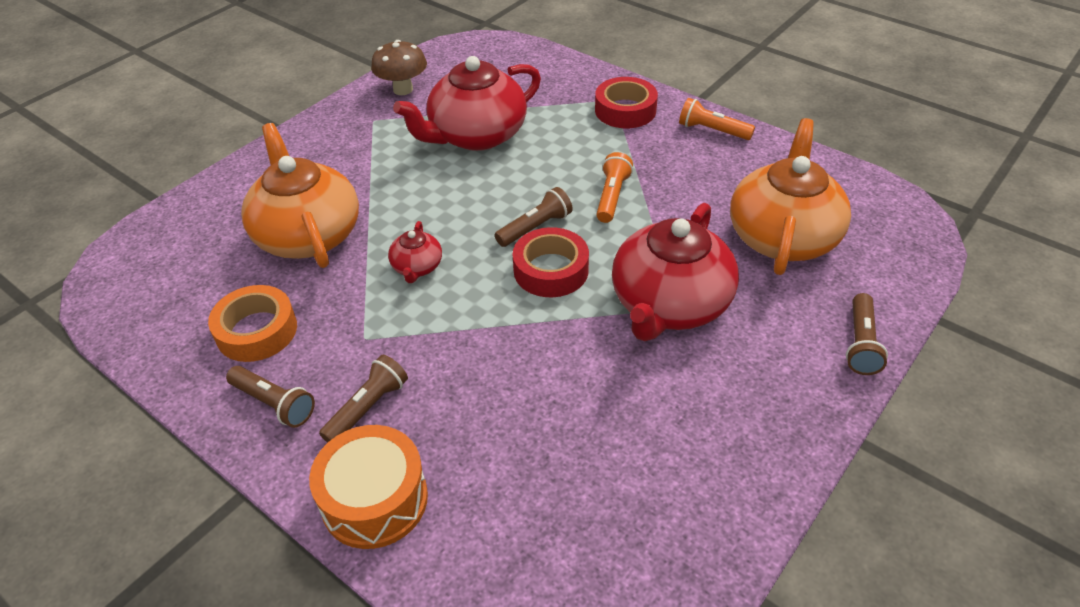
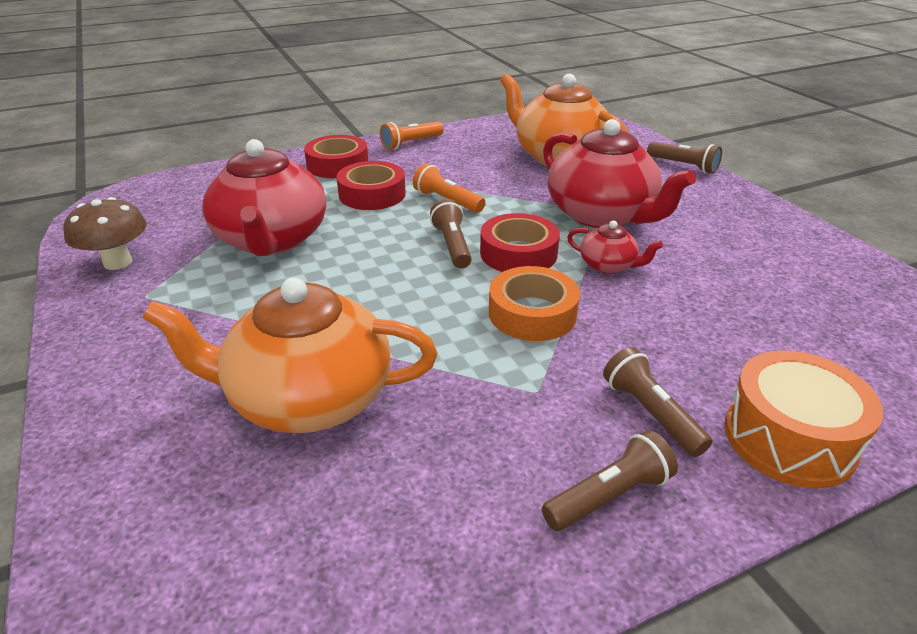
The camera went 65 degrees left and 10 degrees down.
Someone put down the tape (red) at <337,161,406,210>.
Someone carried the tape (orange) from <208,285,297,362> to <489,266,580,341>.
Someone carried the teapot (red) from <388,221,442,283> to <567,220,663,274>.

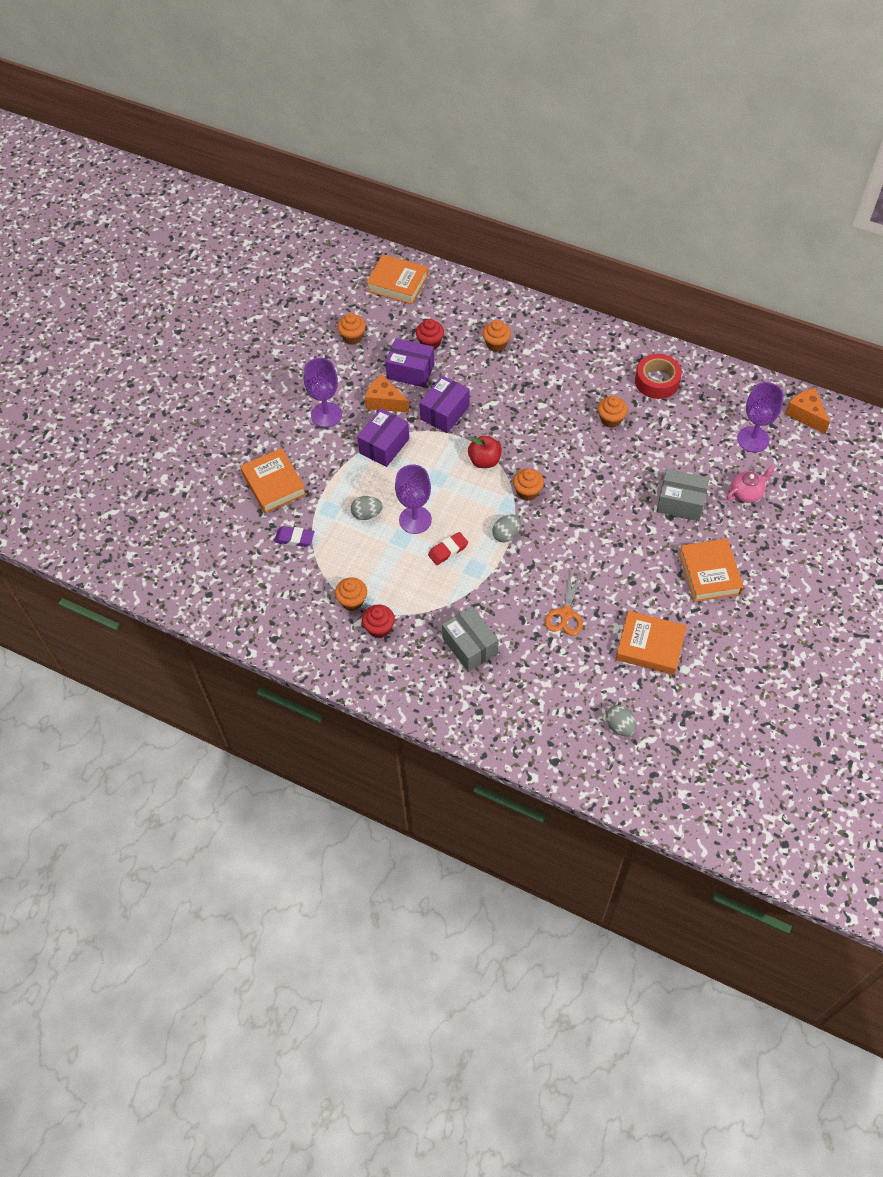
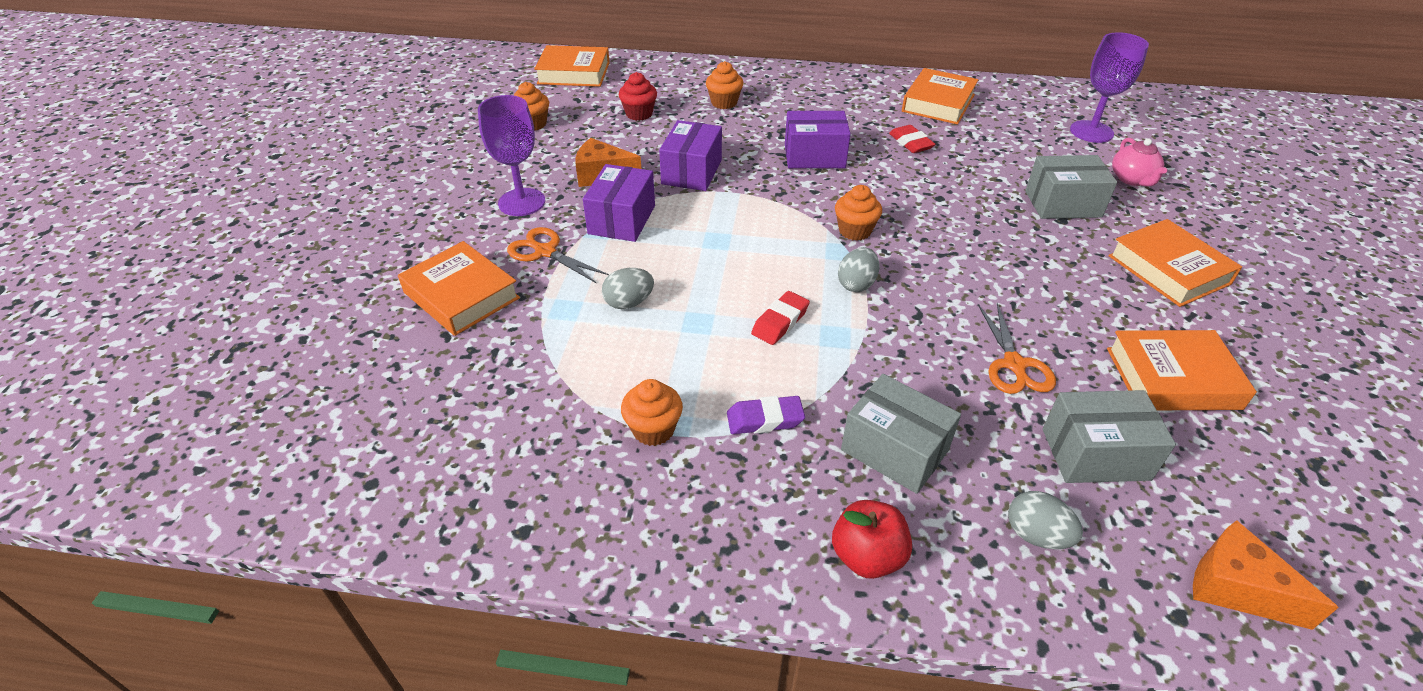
The camera went 20 degrees left and 15 degrees down.
Someone took away the cupcake (red) at <362,605,395,638>.
Someone took away the goblet (purple) at <395,464,432,534>.
Someone put down the scissors (orange) at <507,227,609,284>.
Someone put down the box (grey) at <1043,390,1176,483>.
Someone carried the eraser (purple) from <274,526,314,547> to <727,396,805,434>.
Someone carried the box (purple) from <385,338,434,388> to <785,111,851,168>.
Someone carried the apple (red) from <468,436,502,468> to <832,500,912,579>.
Someone carried the egg (grey) from <606,705,636,736> to <1008,491,1083,549>.
Someone carried the cheese (orange) from <785,388,830,434> to <1193,520,1339,630>.
Someone swapped the cupcake (orange) at <598,396,628,428> for the eraser (red) at <889,125,936,153>.
Someone swapped the tape (red) at <635,354,682,399> for the book (orange) at <902,68,979,124>.
Someone rotated the teapot (pink) at <727,466,775,503> by 135 degrees clockwise.

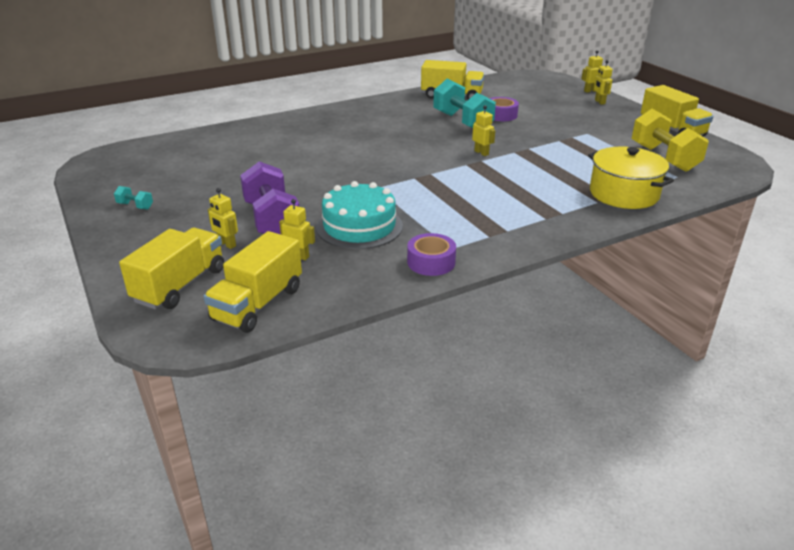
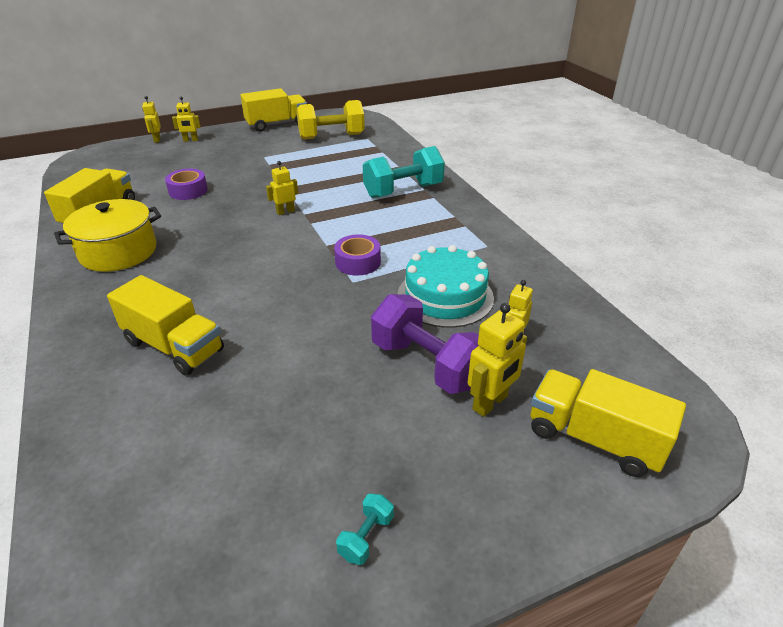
The camera went 85 degrees left and 5 degrees up.
Someone carried the truck (yellow) from <204,231,302,333> to <107,275,224,376>.
Someone carried the tape (purple) from <407,233,456,276> to <334,235,381,276>.
Someone carried the dumbbell (turquoise) from <433,79,496,128> to <363,146,445,198>.
Someone carried the pot (yellow) from <588,147,674,209> to <54,199,161,272>.
Someone rotated the dumbbell (purple) at <240,161,299,234> by 60 degrees clockwise.
Someone scaled the robot (yellow) at <208,188,238,249> by 1.51.

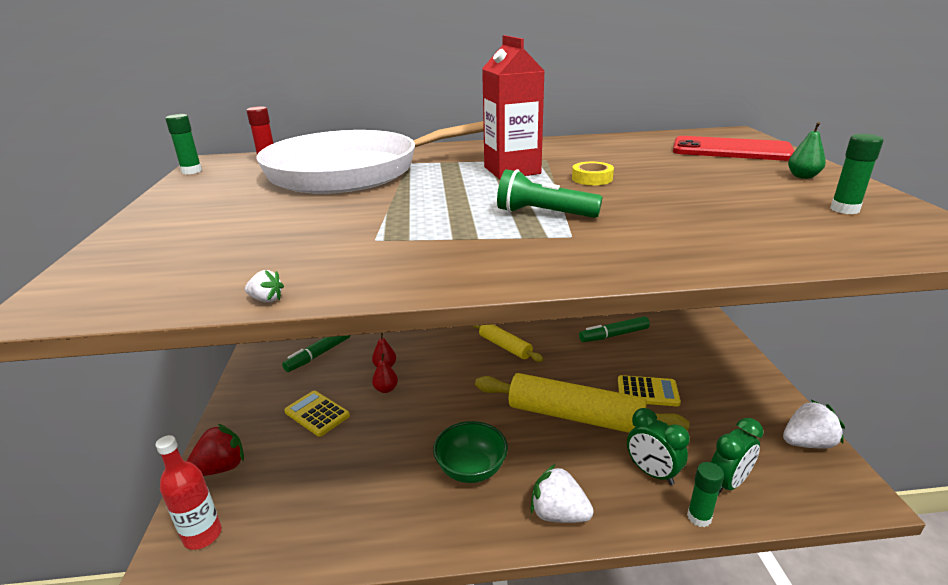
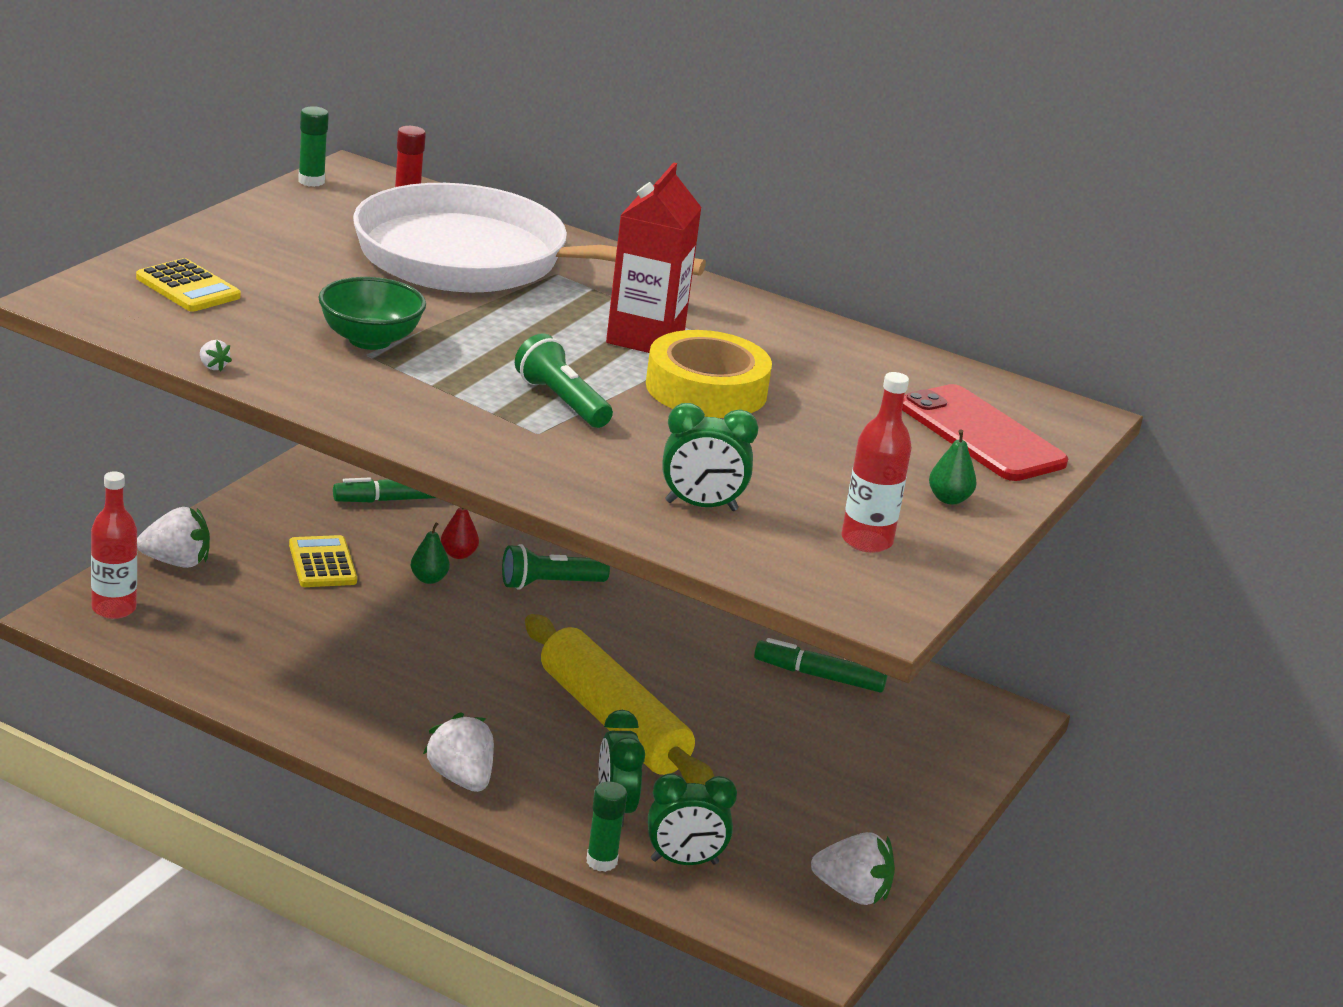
The camera went 30 degrees right and 0 degrees up.
Someone took away the rolling pin (yellow) at <473,324,543,362>.
Someone put down the flashlight (green) at <502,544,610,590>.
Someone put down the clock (green) at <662,403,758,511>.
Someone carried the bowl (green) from <433,421,508,483> to <318,277,426,350>.
Someone carried the calculator (yellow) from <618,375,681,406> to <136,258,241,312>.
Someone swapped the glue stick (green) at <830,134,884,214> for the bottle (red) at <841,372,912,553>.
Someone repainted the strawberry (red) at <187,424,244,476>, which became the strawberry (white) at <137,507,210,568>.
Someone repainted the pear (red) at <372,354,398,393>, which became the pear (green) at <411,522,450,584>.
Someone scaled the tape (yellow) at <572,162,614,185> by 2.15.

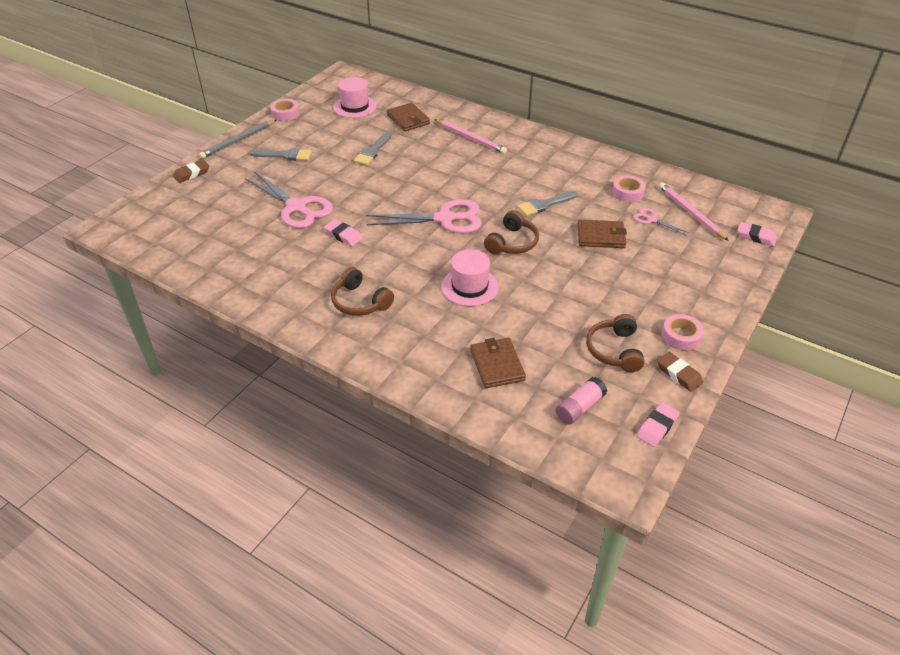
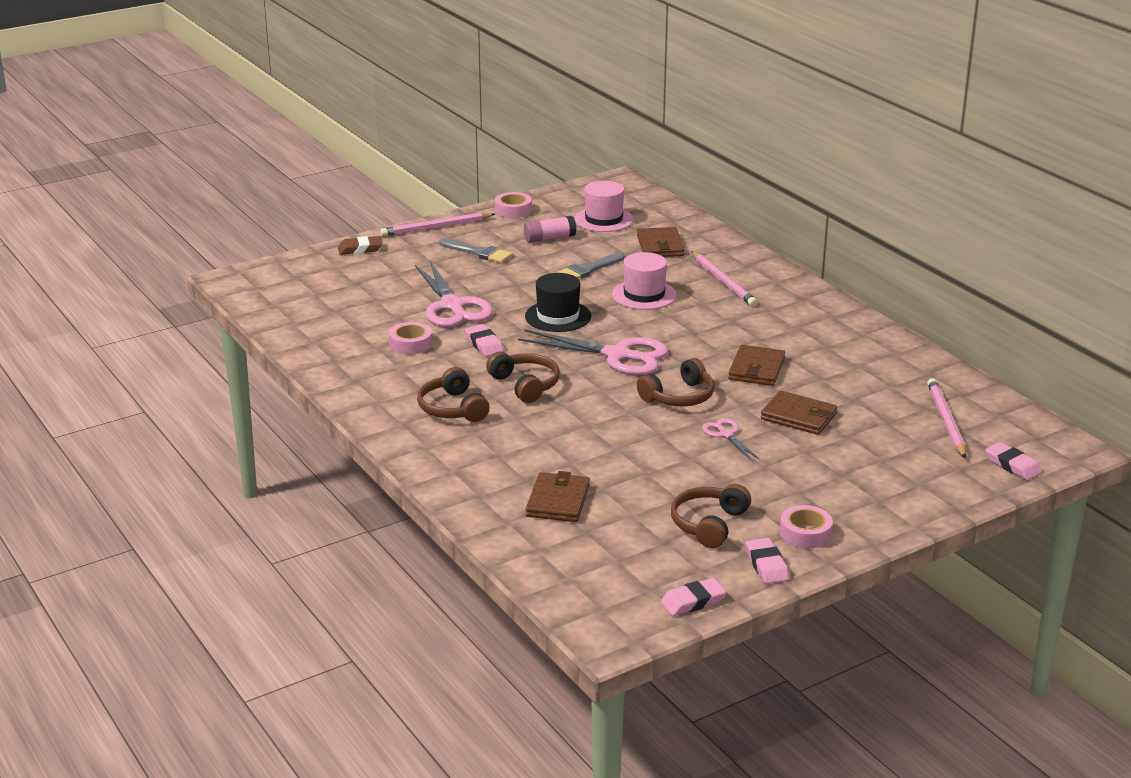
The camera went 25 degrees right and 15 degrees down.
Someone put down the headphones (brown) at <486,351,560,403>.
Someone put down the hat (black) at <525,273,591,332>.
Someone carried the hat (pink) from <441,250,499,306> to <612,252,677,310>.
Someone carried the glue stick (pink) from <556,377,607,425> to <524,216,576,243>.
Someone carried the tape (pink) from <612,175,646,202> to <389,322,432,355>.
Someone carried the scissors (pink) from <633,208,689,235> to <702,418,759,460>.
Someone swapped the brush (grey) at <517,191,578,216> for the wallet (brown) at <728,345,785,386>.
Someone repainted the pencil (grey) at <199,120,276,159>, which became the pencil (pink) at <380,212,495,236>.
Someone repainted the eraser (brown) at <657,352,703,392>, which became the eraser (pink) at <746,538,789,584>.

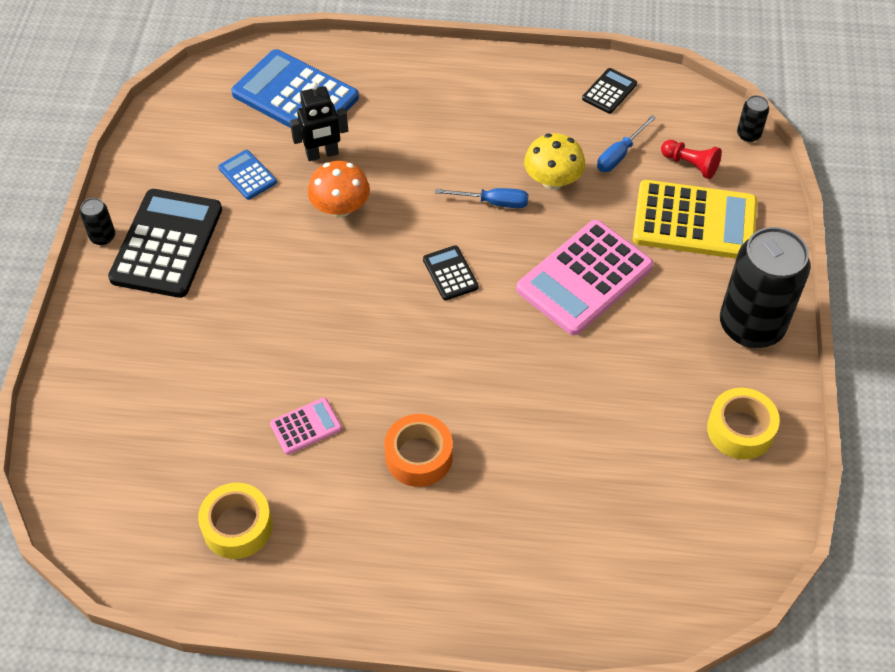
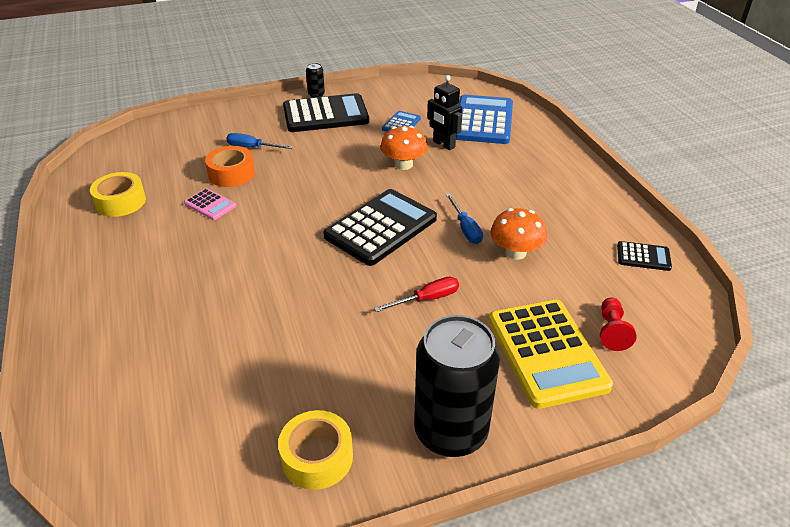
The camera went 65 degrees right and 15 degrees down.
Someone took away the can (black) at <737,95,769,142>.
Someone carried the tape (orange) from <384,414,453,487> to <205,146,255,187>.
Someone carried the screwdriver (blue) from <597,115,656,172> to <226,133,293,149>.
Someone swapped the calculator (pink) at <516,220,653,335> for the screwdriver (red) at <374,277,459,312>.
Someone repainted the mushroom (yellow) at <524,133,585,189>, which became the mushroom (orange) at <490,208,547,260>.
Someone scaled the calculator (black) at <423,245,479,300> by 2.11.

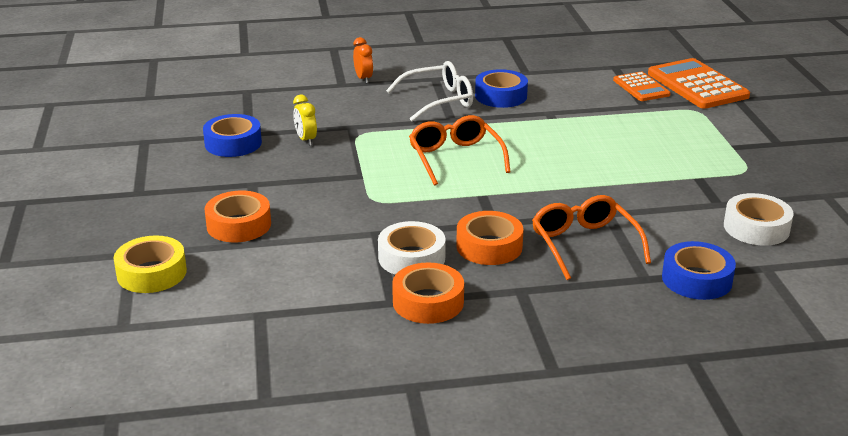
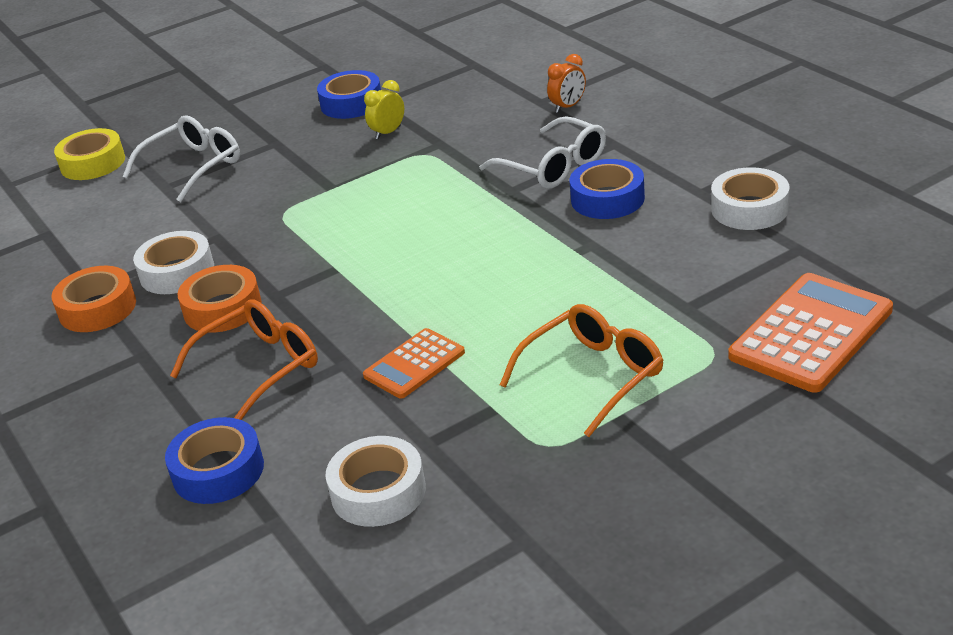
The camera went 70 degrees right and 5 degrees up.
Someone put down the tape (white) at <711,167,790,230>.
Someone carried the glasses (orange) from <409,115,511,186> to <500,304,663,437>.
Someone carried the calculator (orange) from <613,72,671,101> to <363,328,465,399>.
Someone swapped the tape (orange) at <204,191,271,242> for the glasses (white) at <123,115,240,202>.

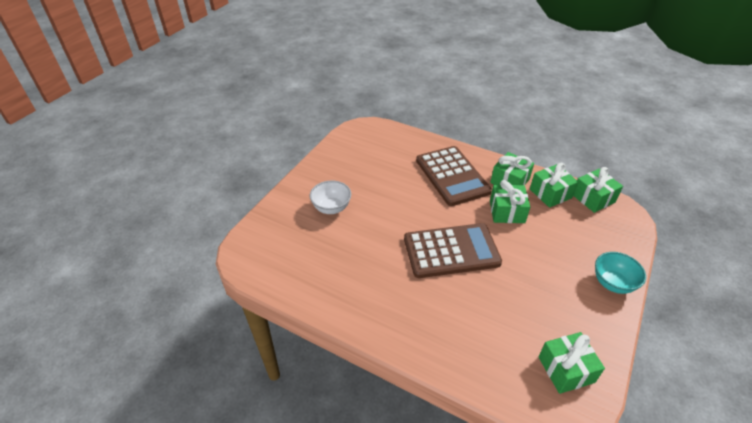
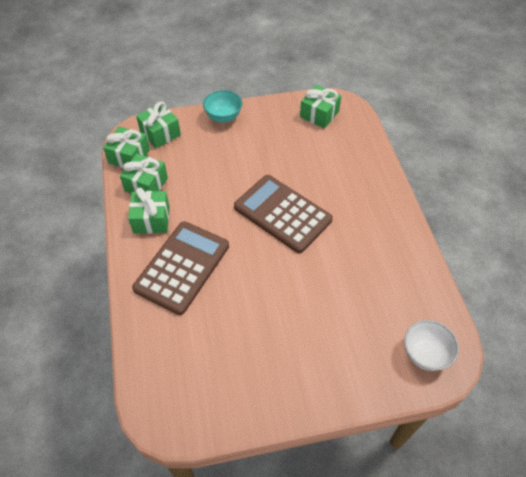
The camera went 130 degrees left and 10 degrees up.
Someone carried the bowl (white) from <310,180,351,214> to <404,320,459,371>.
Someone carried the gift (green) from <490,180,530,223> to <136,102,181,148>.

